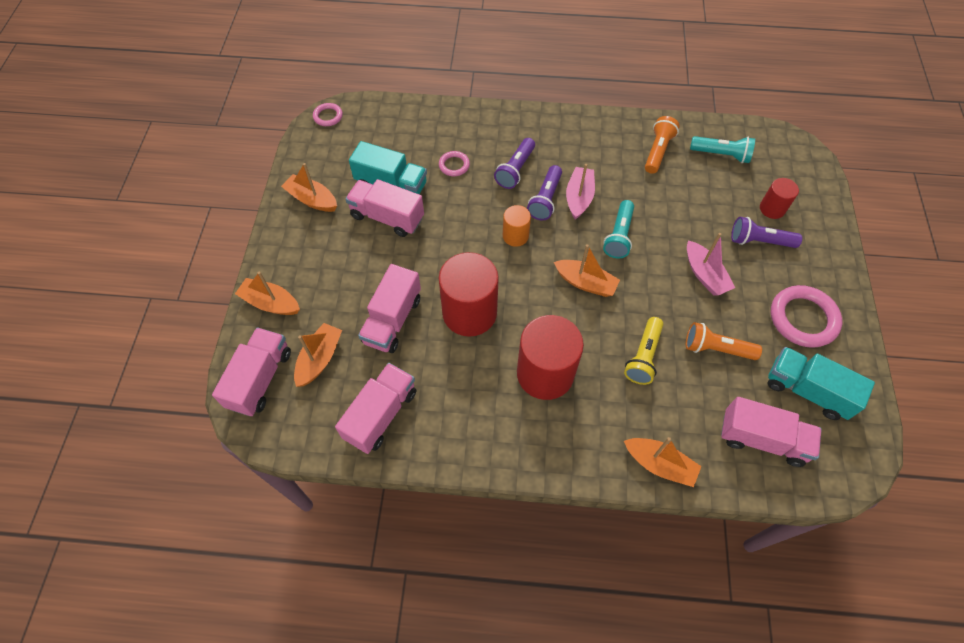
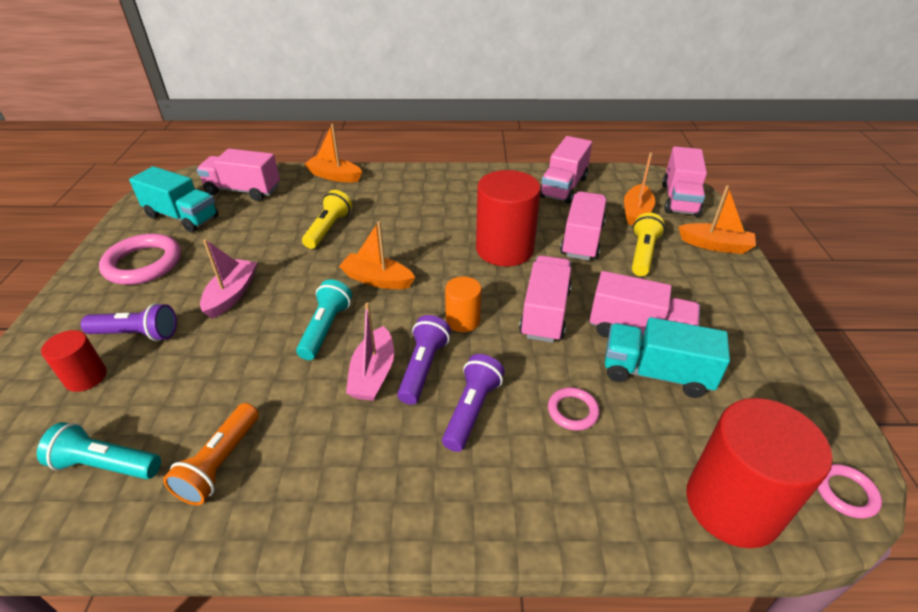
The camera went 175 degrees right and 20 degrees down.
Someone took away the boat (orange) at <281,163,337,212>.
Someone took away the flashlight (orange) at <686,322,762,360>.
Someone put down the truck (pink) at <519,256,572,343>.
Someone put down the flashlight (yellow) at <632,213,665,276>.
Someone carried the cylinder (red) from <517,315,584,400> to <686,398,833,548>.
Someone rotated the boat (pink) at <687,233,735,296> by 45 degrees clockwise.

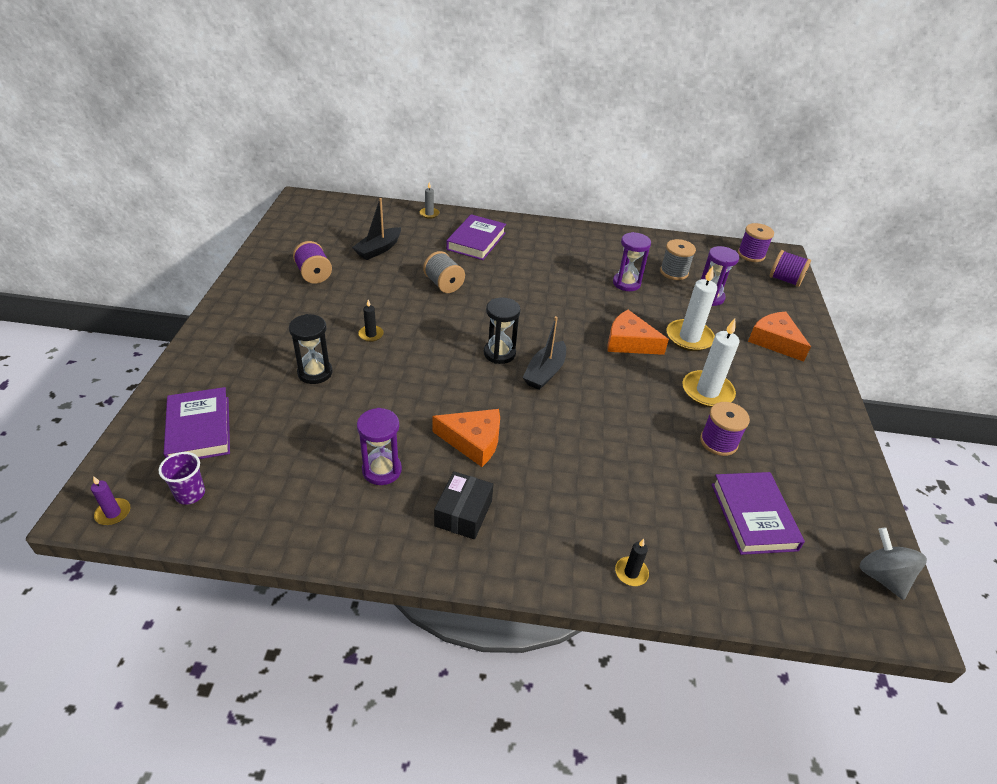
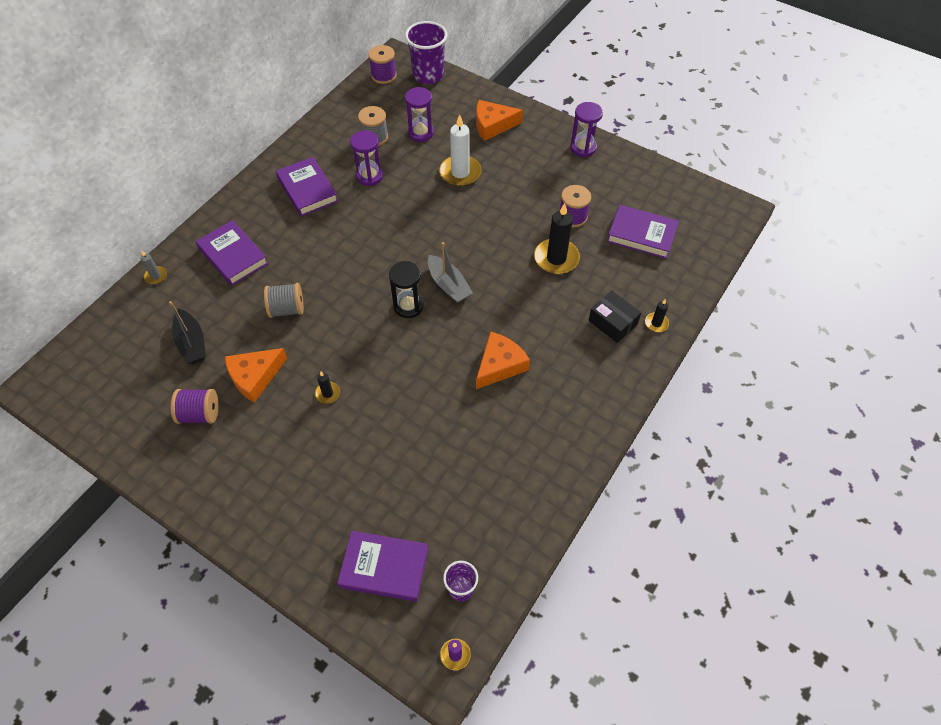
The camera went 60 degrees left and 15 degrees up.
Someone took away the hourglass (black) at <289,314,333,384>.
Someone took away the candle (white) at <682,319,739,408>.
Someone took away the spinning top (grey) at <860,528,927,600>.
Someone put down the book (purple) at <276,157,338,216>.
Someone put down the candle (black) at <534,203,580,274>.
Someone carried the hourglass (purple) from <357,408,402,485> to <570,102,603,157>.
Someone carried the box (black) from <434,471,493,539> to <588,291,641,343>.
Someone carried the cheese (orange) from <607,310,669,355> to <225,348,287,403>.
Someone swapped the spool (purple) at <769,250,811,287> for the cup (purple) at <405,21,448,84>.
Someone repainted the boat (black) at <523,316,566,390>, which became the boat (grey) at <428,242,473,303>.

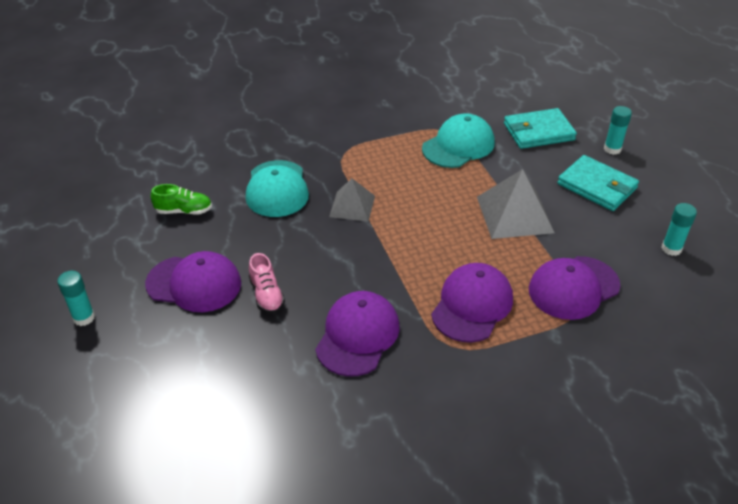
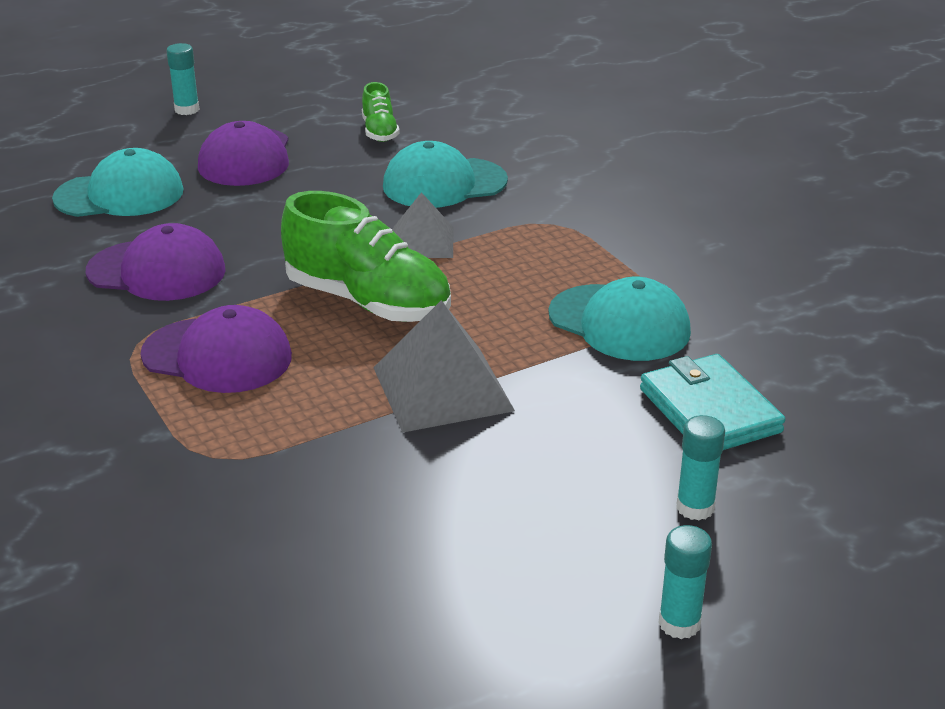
The camera went 80 degrees right and 10 degrees down.
Someone took away the shoe (pink) at <249,253,285,314>.
Someone took away the cap (purple) at <529,256,620,320>.
Someone took away the wallet (turquoise) at <557,155,639,211>.
Someone put down the cap (turquoise) at <52,148,184,217>.
Someone put down the shoe (green) at <281,191,451,322>.
Someone carried the glue stick (turquoise) from <661,203,697,256> to <658,525,712,639>.

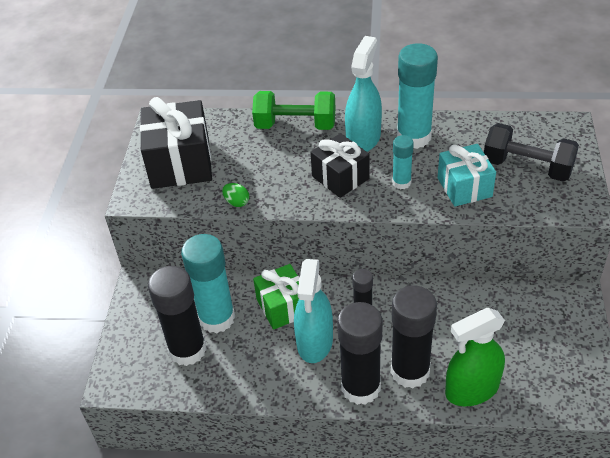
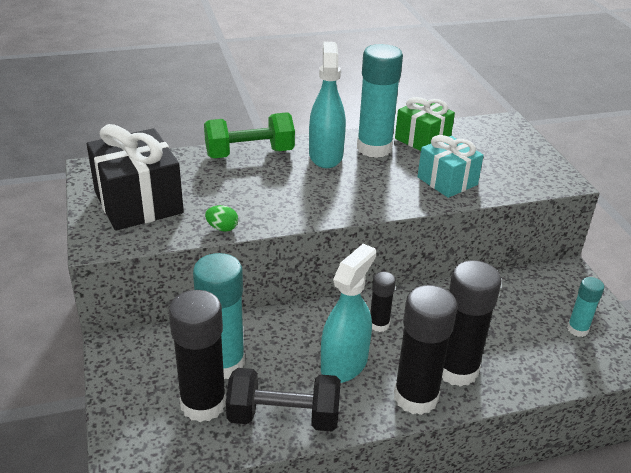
The camera went 25 degrees left and 10 degrees down.
Someone took away the gift (black) at <310,133,370,198>.
Someone took away the spray bottle (green) at <445,308,505,406>.
Someone carried the gift (green) from <253,264,299,330> to <395,97,455,151>.
Someone carried the glue stick (turquoise) from <392,135,414,189> to <567,277,604,337>.
Someone carried the dumbbell (black) from <484,123,579,182> to <226,368,341,431>.
Someone rotated the spray bottle (turquoise) at <294,259,333,363> by 135 degrees counterclockwise.

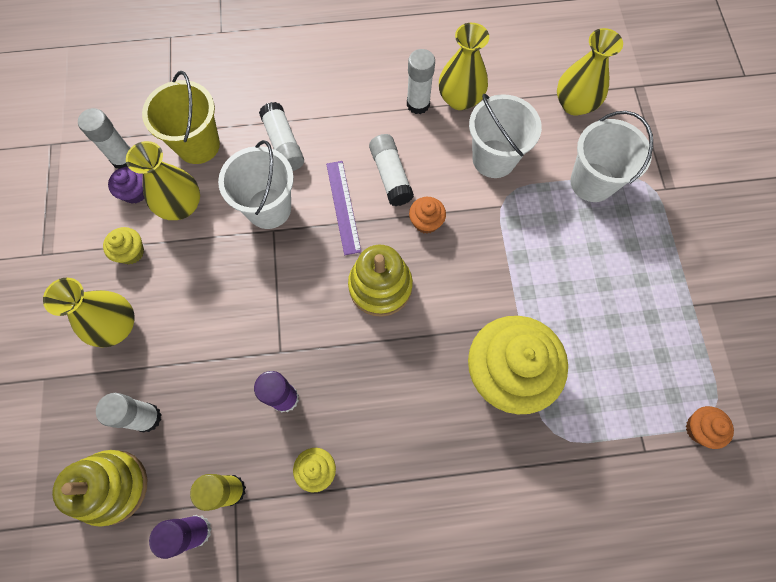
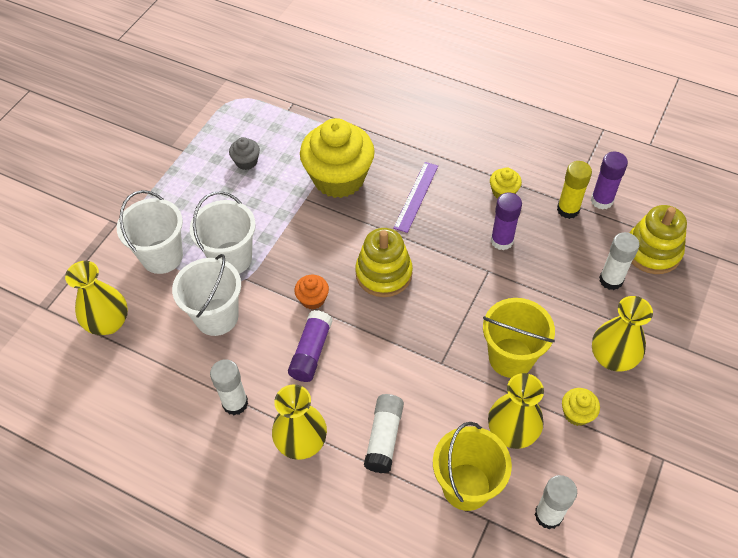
The camera went 145 degrees left and 15 degrees down.
Someone took away the cupcake (purple) at <108,167,145,204>.
Someone took away the cupcake (orange) at <686,406,734,449>.
Someone put down the cupcake (grey) at <229,137,260,170>.
Someone put down the bucket (yellow) at <483,298,555,378>.
Someone carried the bucket (white) from <218,140,294,229> to <190,191,256,274>.
Someone carried the ruler (purple) from <326,161,361,255> to <393,162,438,233>.
Someone carried the vase (yellow) from <439,23,489,110> to <272,384,327,460>.
Someone repainted the glue stick (white) at <369,134,414,206>, which became the glue stick (purple) at <288,310,332,382>.

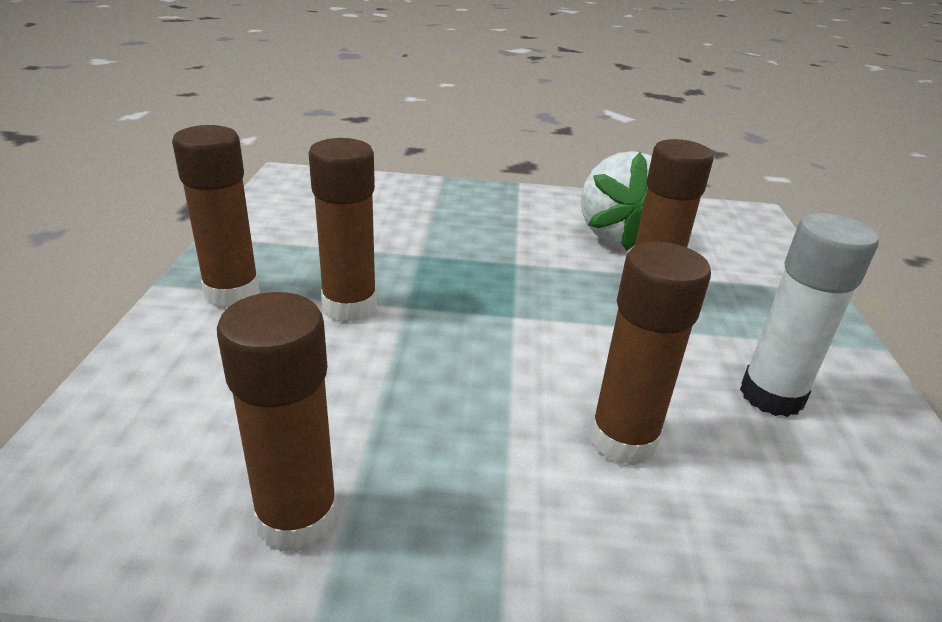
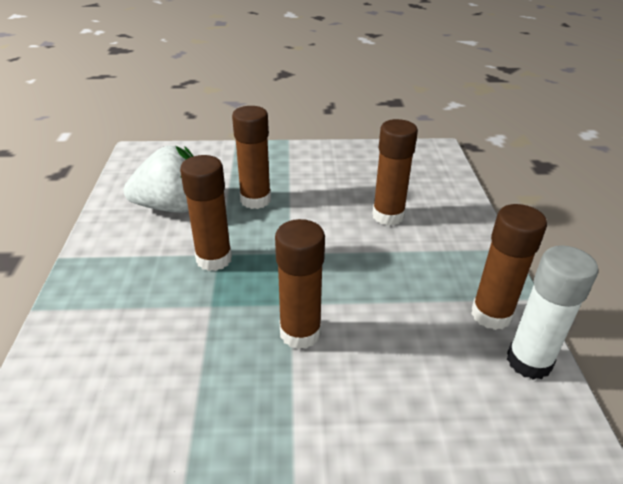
The camera went 95 degrees left and 5 degrees up.
Someone carried the glue stick (brown) from <172,125,260,308> to <180,155,232,271>.
Someone carried the glue stick (white) from <740,213,879,417> to <507,245,598,380>.

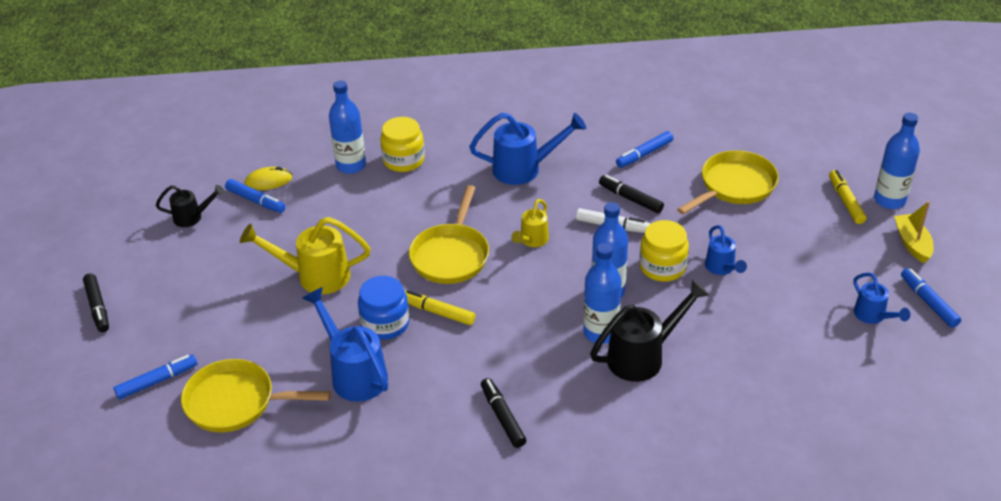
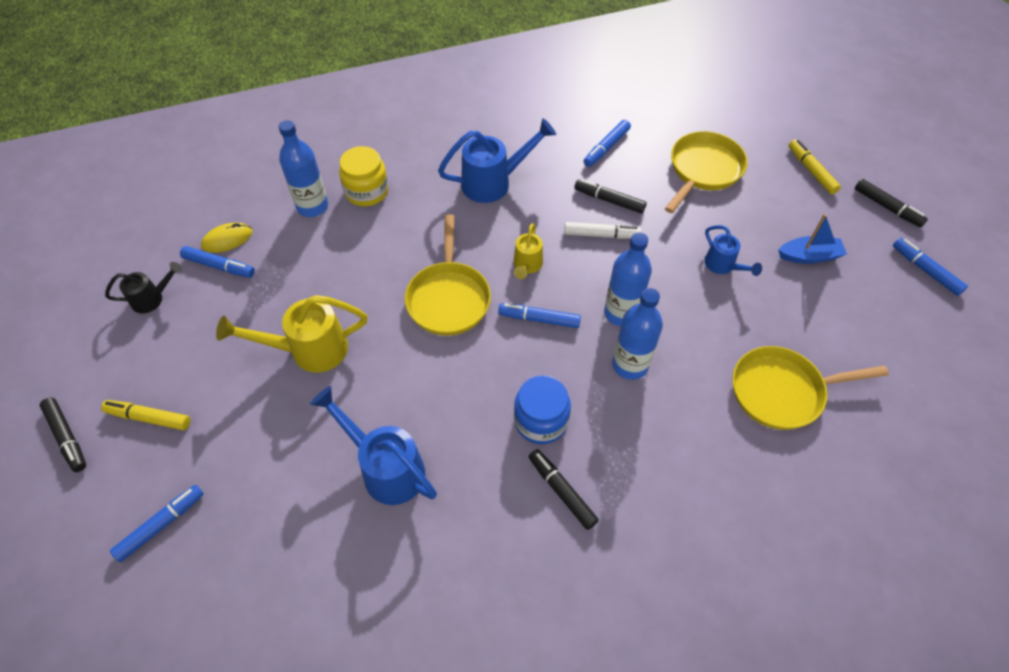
The camera went 15 degrees left and 15 degrees up.
Someone took away the watering can (black) at <590,279,710,382>.
Someone took away the jar (yellow) at <639,220,689,282>.
Someone took away the watering can (blue) at <853,272,910,324>.
Someone took away the bottle (blue) at <874,113,920,209>.
Someone put down the marker (blue) at <498,303,581,328>.
Someone put down the boat (blue) at <778,214,847,264>.
Someone carried the pan (yellow) from <181,359,331,432> to <732,346,889,430>.
Someone carried the jar (blue) from <358,276,410,340> to <514,375,571,444>.
Someone carried the marker (yellow) from <405,290,475,325> to <101,400,190,430>.
Someone swapped the boat (yellow) at <894,201,934,263> for the marker (black) at <855,179,928,227>.

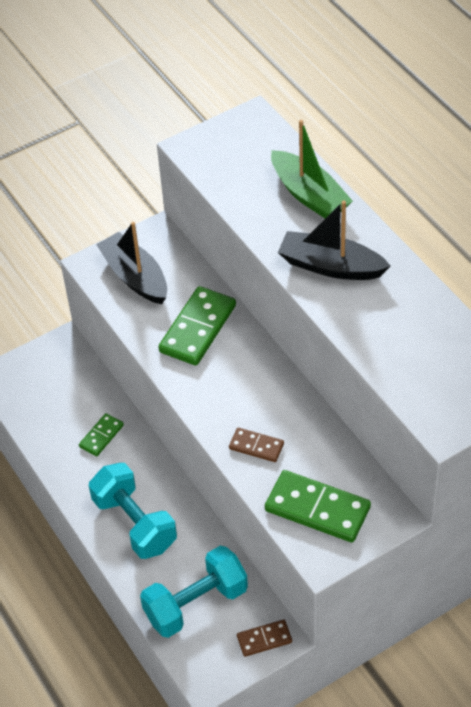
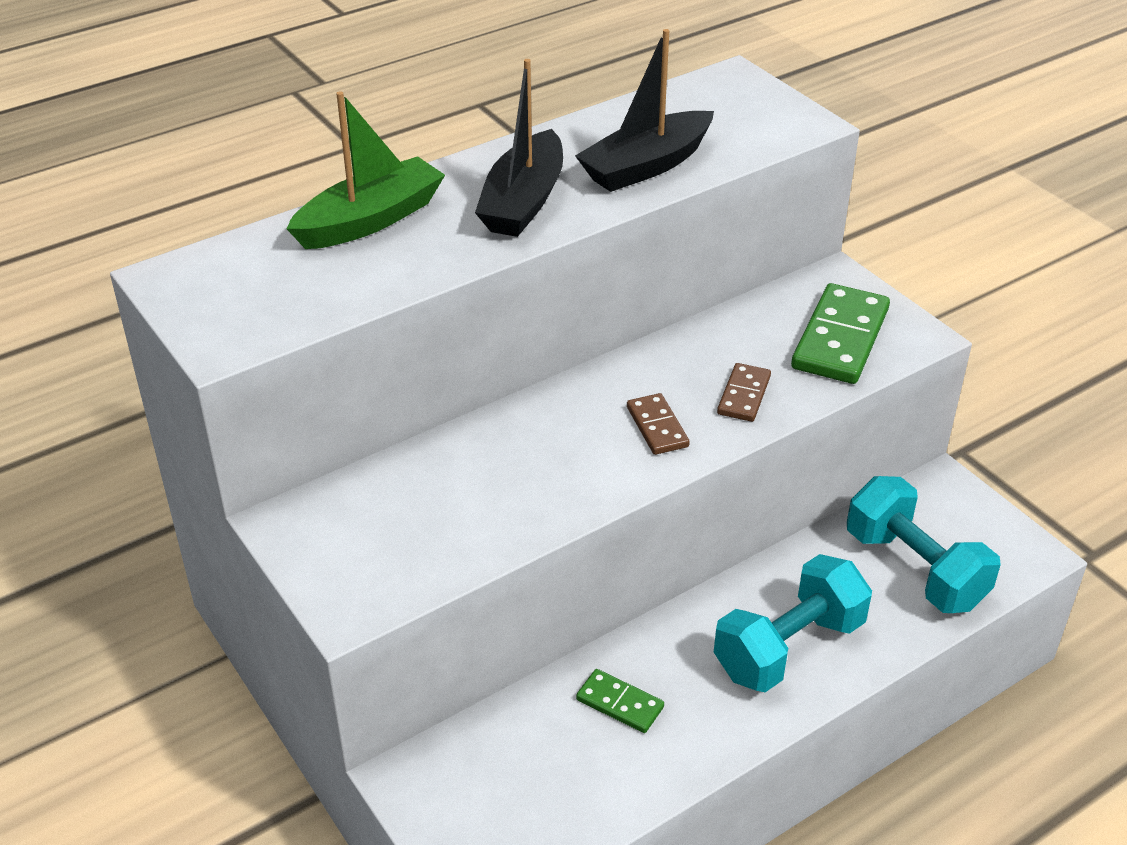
The camera went 95 degrees left and 10 degrees down.
Someone took away the domino (green) at <158,286,236,366>.
Someone carried the boat (black) from <96,222,167,304> to <575,29,714,192>.
Someone carried the domino (brown) from <237,619,292,657> to <627,393,690,455>.

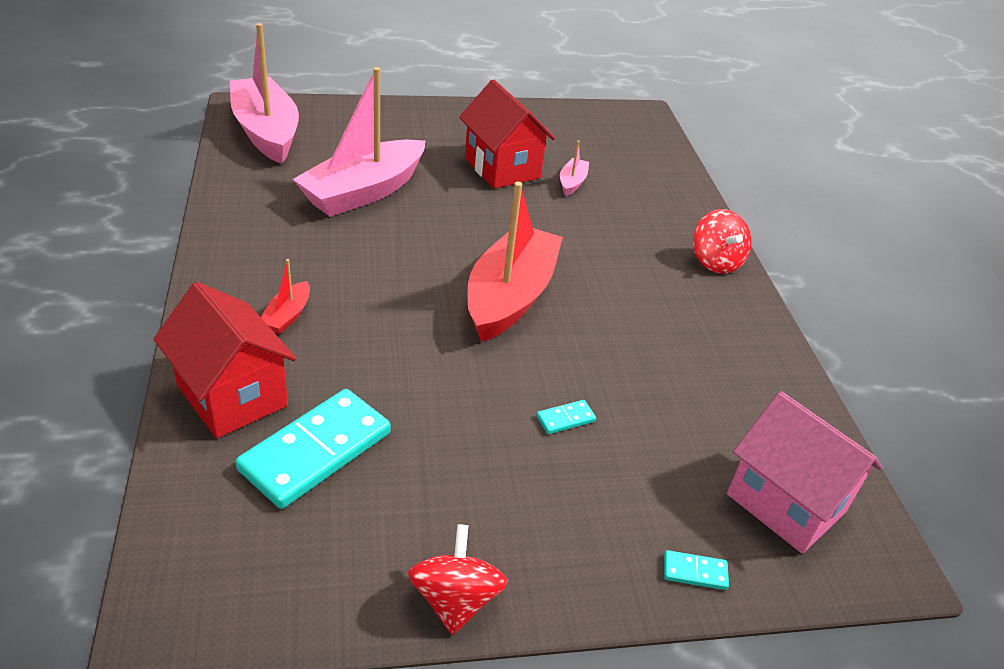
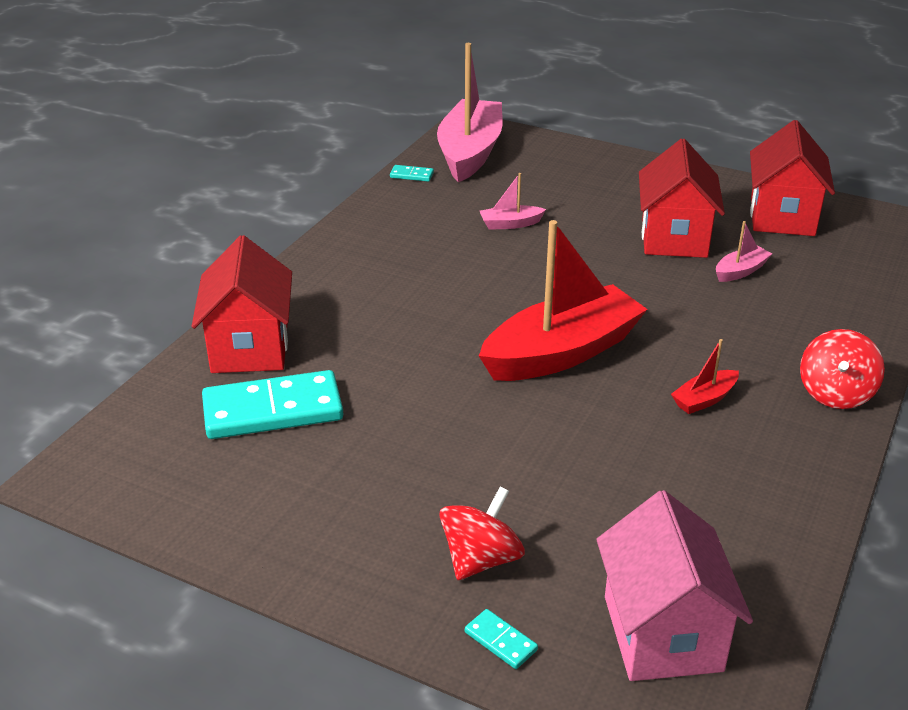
The camera went 40 degrees right and 5 degrees down.
Someone put down the house (red) at <750,120,835,236>.
Someone carried the boat (red) from <261,259,310,334> to <671,339,739,414>.
Someone carried the spinning top (red) from <408,524,508,635> to <439,487,525,580>.
Someone carried the domino (turquoise) from <536,400,596,434> to <390,165,434,182>.
Someone scaled the boat (pink) at <293,67,425,217> by 0.42.

